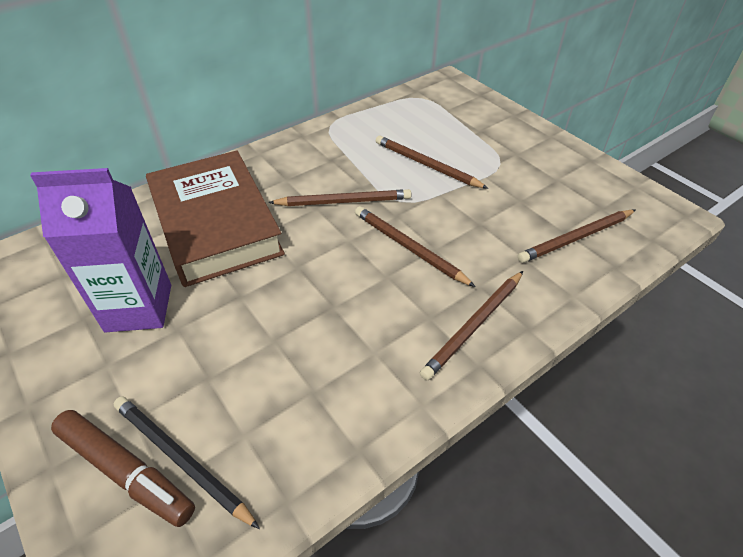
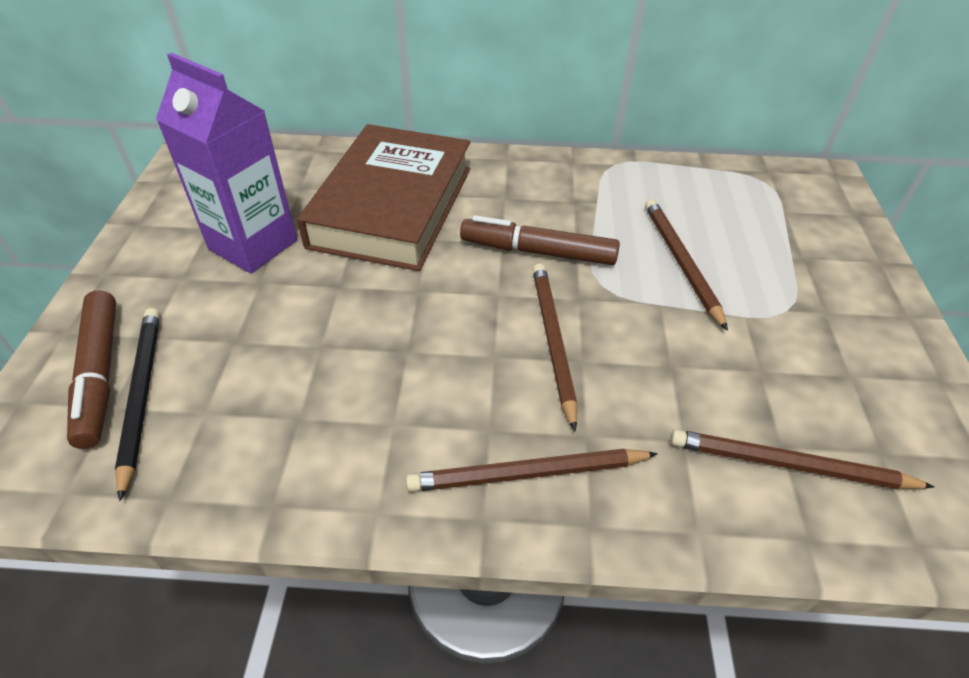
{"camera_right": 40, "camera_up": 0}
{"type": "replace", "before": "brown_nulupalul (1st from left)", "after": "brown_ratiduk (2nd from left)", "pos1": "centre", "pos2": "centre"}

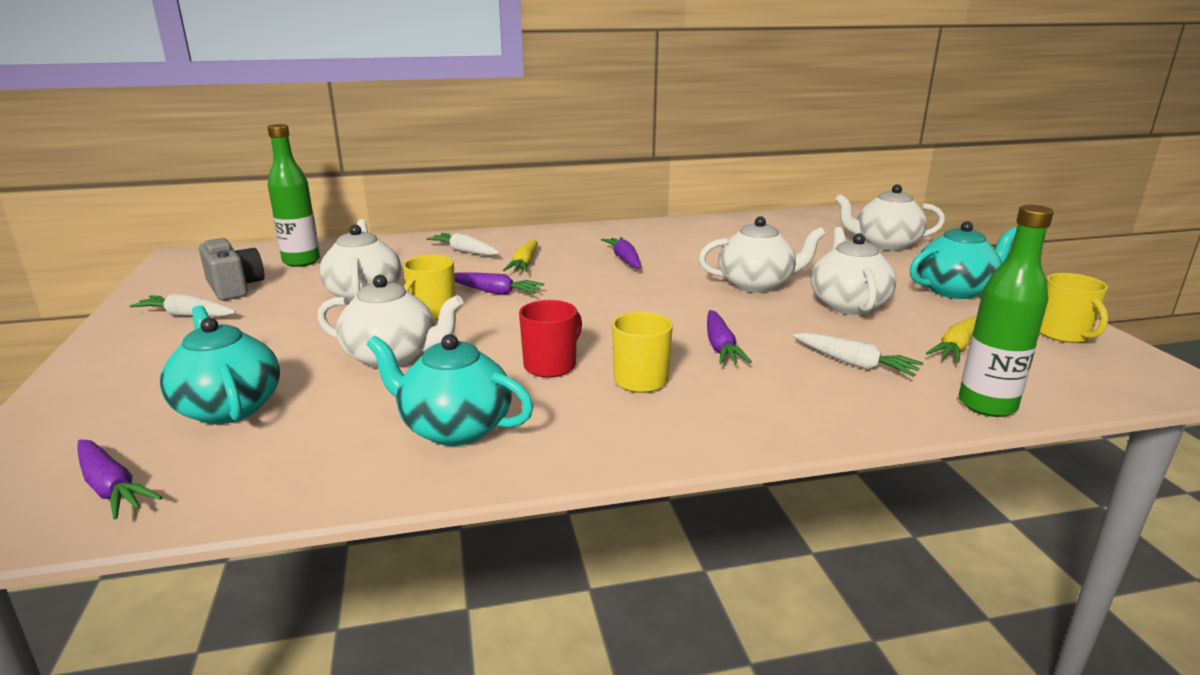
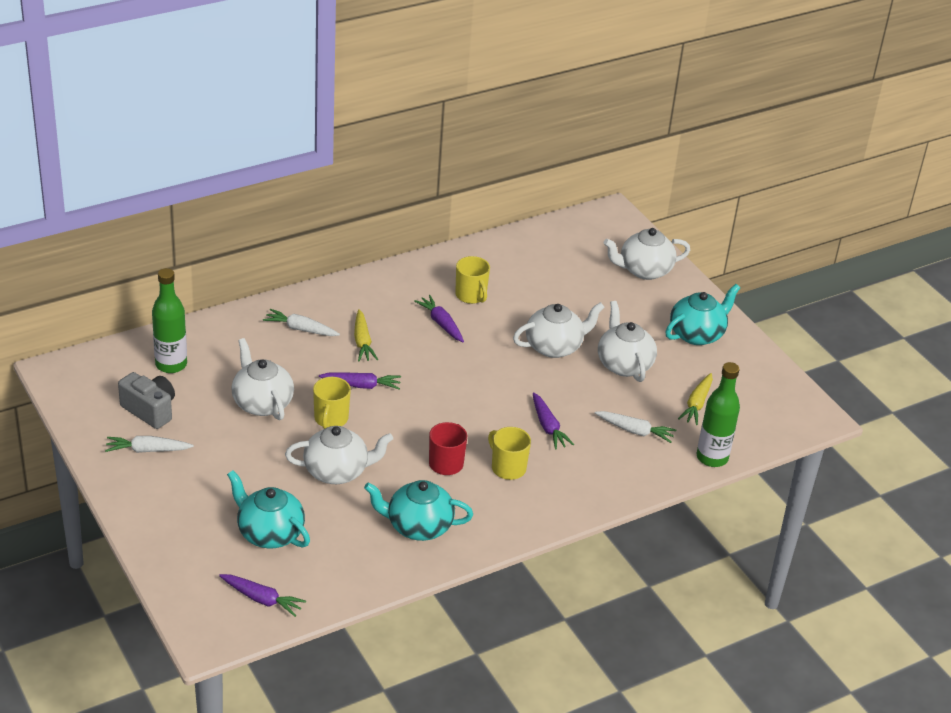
{"camera_right": -20, "camera_up": 15}
{"type": "move", "before": "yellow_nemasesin (3rd from left in the first image)", "after": "yellow_nemasesin (2nd from left)", "pos1": "middle right", "pos2": "centre"}

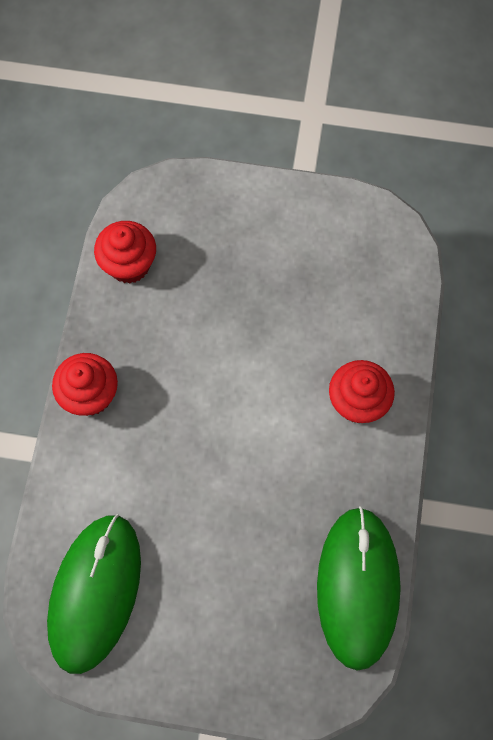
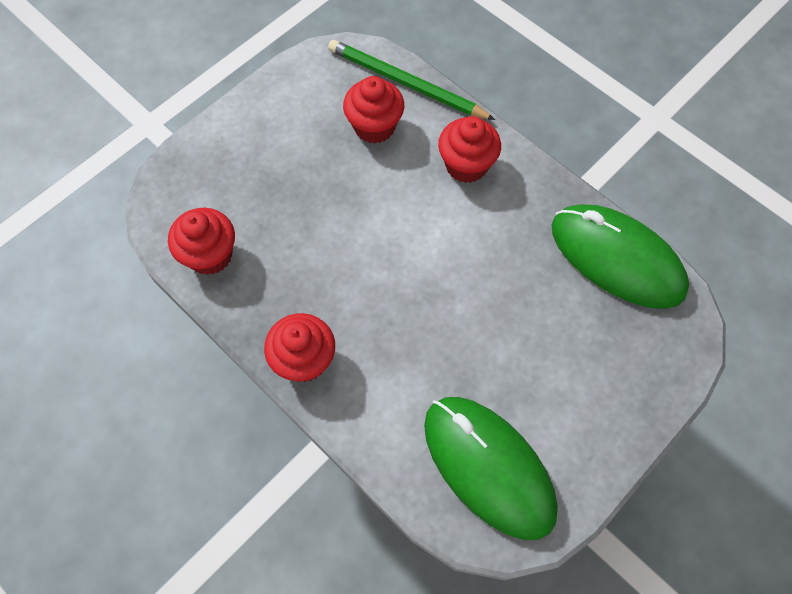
{"camera_right": -55, "camera_up": -5}
{"type": "insert", "after": "green_nulupalul", "pos2": "top centre"}
{"type": "insert", "after": "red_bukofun (3rd from left)", "pos2": "top centre"}

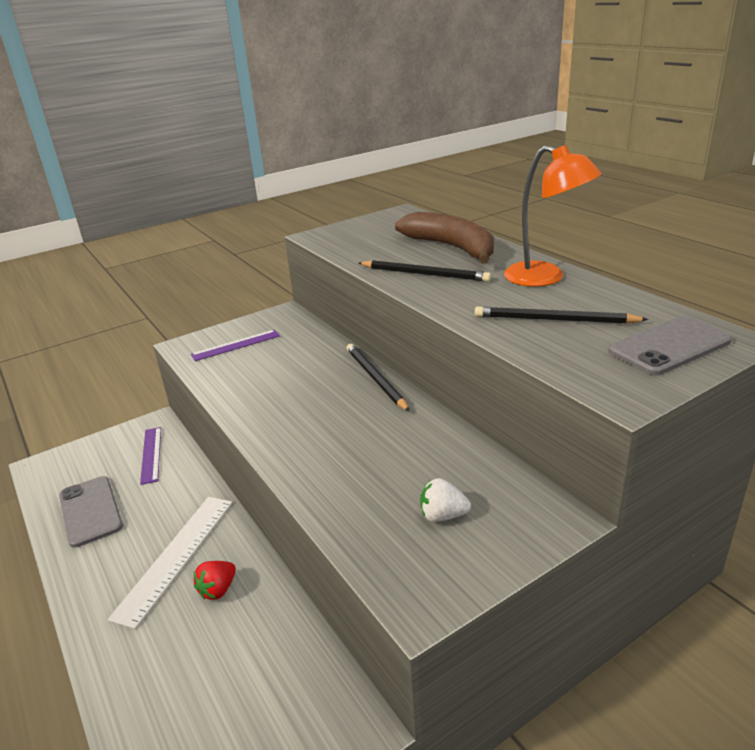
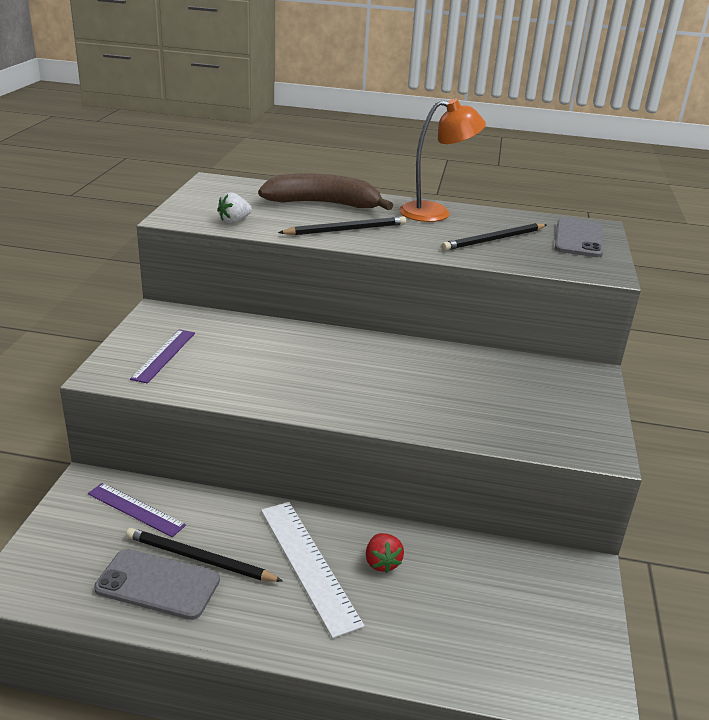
{"camera_right": -50, "camera_up": 0}
{"type": "move", "before": "black_nulupalul (1st from left)", "pos1": "centre", "pos2": "bottom left"}
{"type": "move", "before": "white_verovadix", "pos1": "bottom centre", "pos2": "top left"}

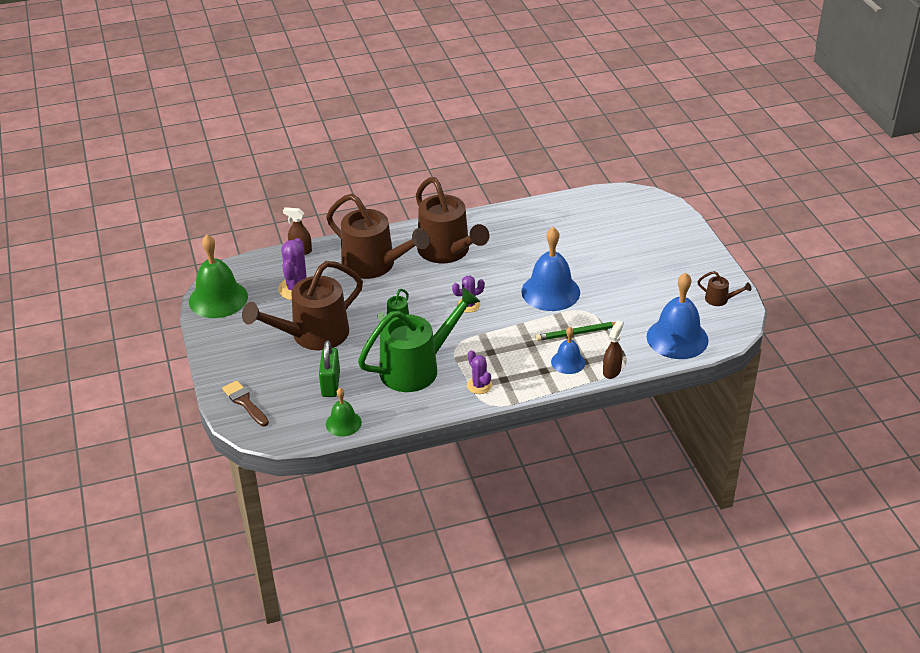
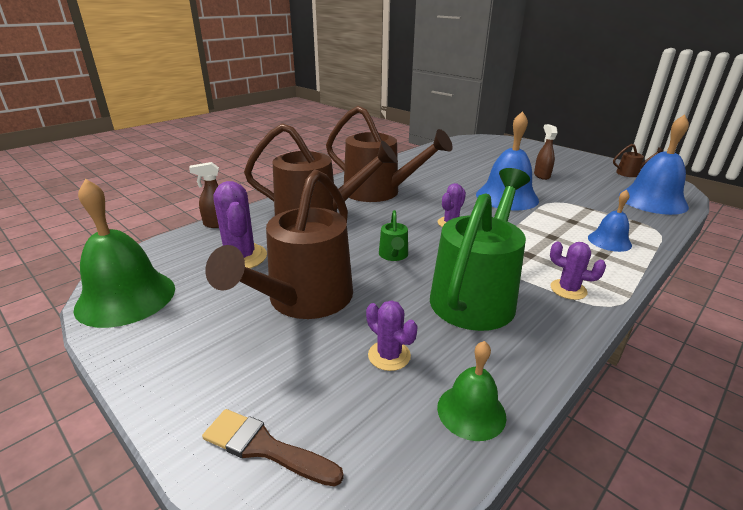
{"camera_right": -30, "camera_up": -10}
{"type": "replace", "before": "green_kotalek", "after": "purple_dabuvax (2nd from left)", "pos1": "centre", "pos2": "centre"}
{"type": "delete", "before": "green_nulupalul", "pos1": "centre"}
{"type": "move", "before": "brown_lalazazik (2nd from left)", "pos1": "centre", "pos2": "top right"}

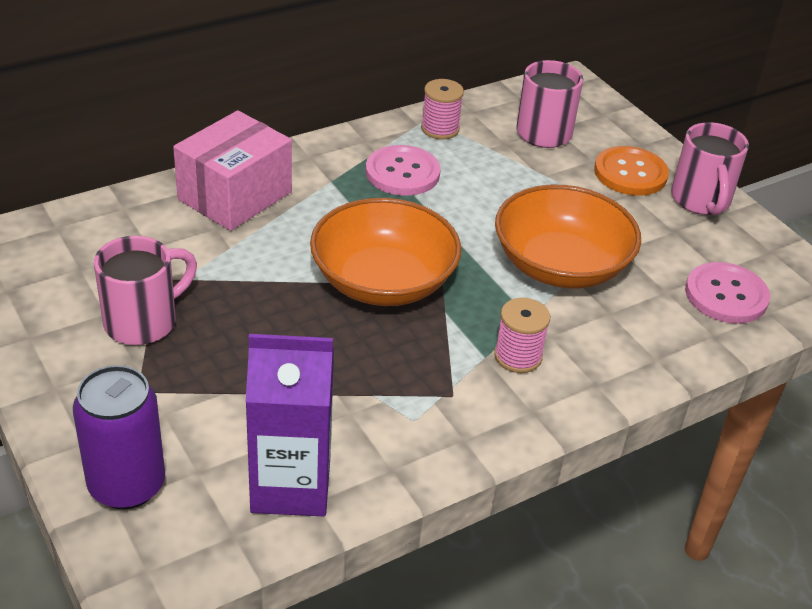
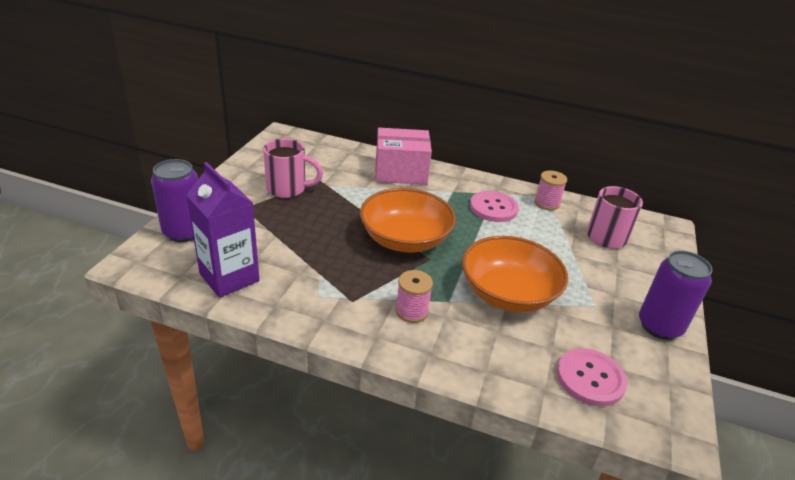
{"camera_right": 50, "camera_up": -5}
{"type": "delete", "before": "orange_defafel", "pos1": "top right"}
{"type": "replace", "before": "pink_nemasesin (3rd from left)", "after": "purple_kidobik (2nd from left)", "pos1": "top right", "pos2": "middle right"}

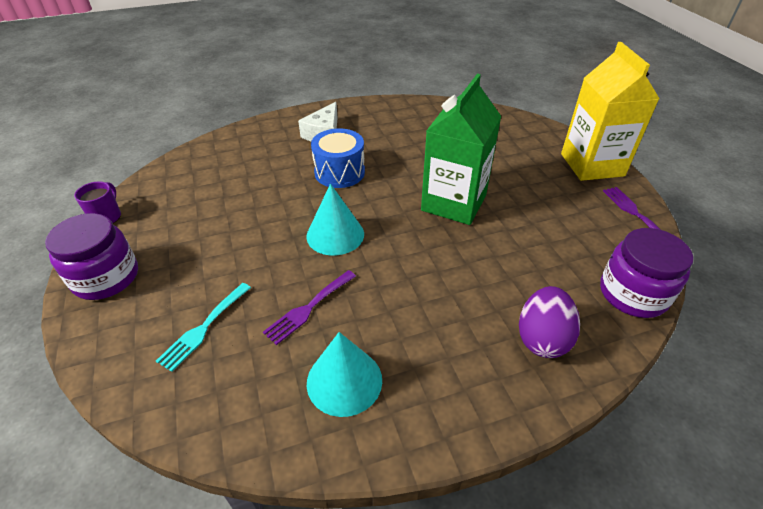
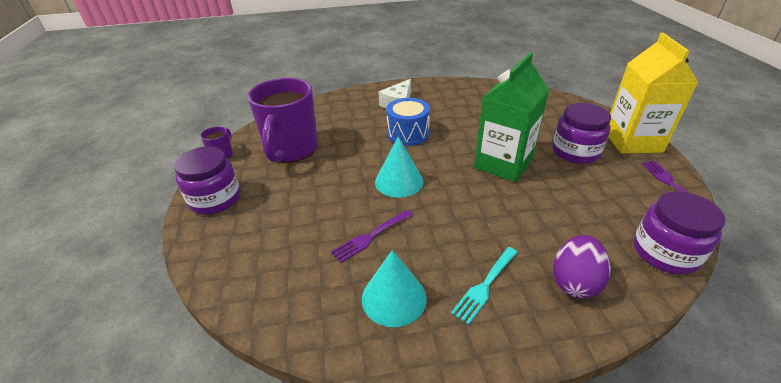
{"camera_right": 10, "camera_up": -5}
{"type": "move", "before": "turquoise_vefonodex", "pos1": "middle left", "pos2": "bottom centre"}
{"type": "insert", "after": "purple_nemasesin (2nd from left)", "pos2": "top centre"}
{"type": "insert", "after": "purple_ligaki (2nd from left)", "pos2": "middle right"}

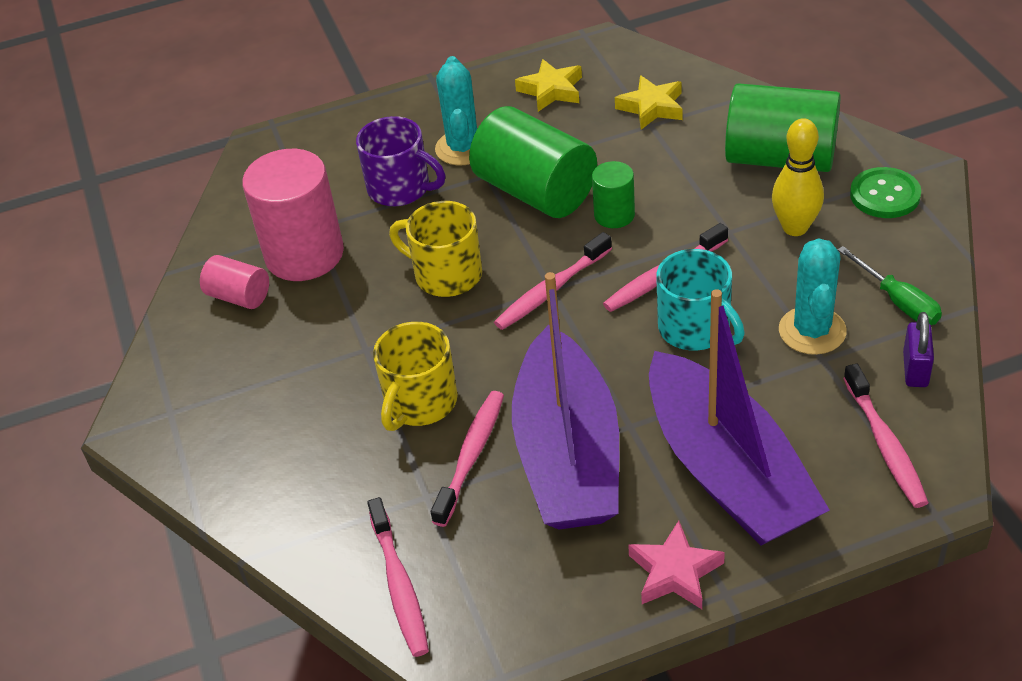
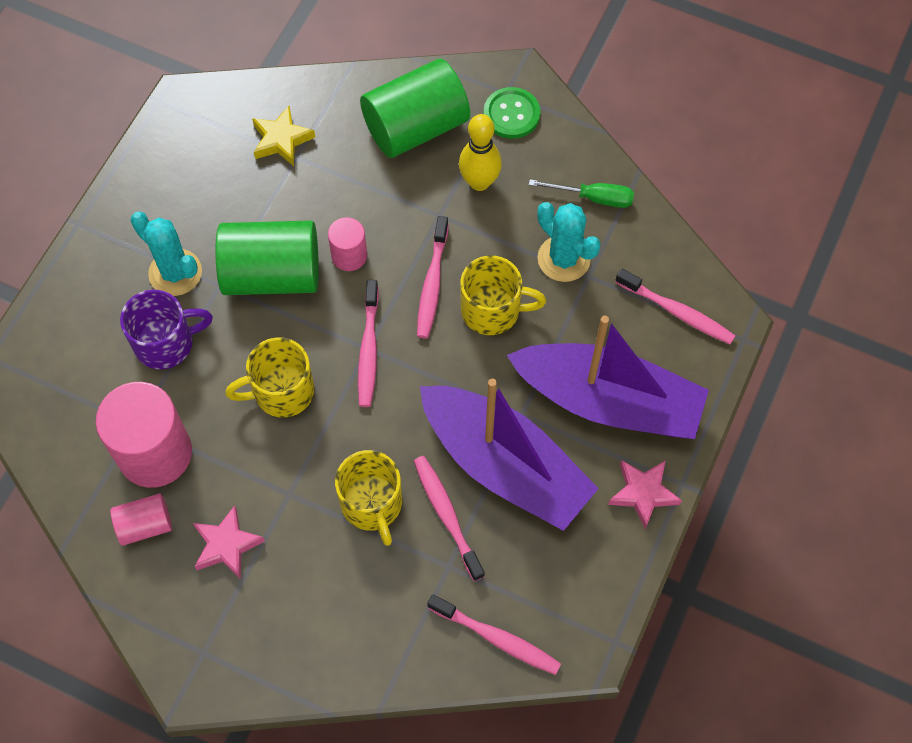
{"camera_right": -50, "camera_up": 20}
{"type": "delete", "before": "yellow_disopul (1st from left)", "pos1": "top centre"}
{"type": "recolor", "before": "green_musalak (2nd from left)", "after": "pink_musalak (3rd from left)", "pos1": "top centre", "pos2": "top centre"}
{"type": "recolor", "before": "turquoise_nemasesin", "after": "yellow_nemasesin (3rd from left)", "pos1": "middle right", "pos2": "centre"}
{"type": "delete", "before": "purple_kotalek", "pos1": "middle right"}
{"type": "insert", "after": "pink_disopul (1st from left)", "pos2": "bottom left"}

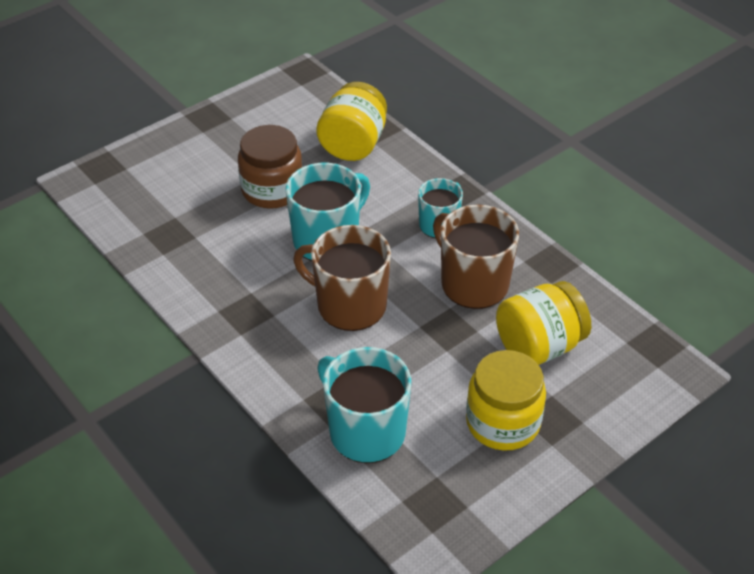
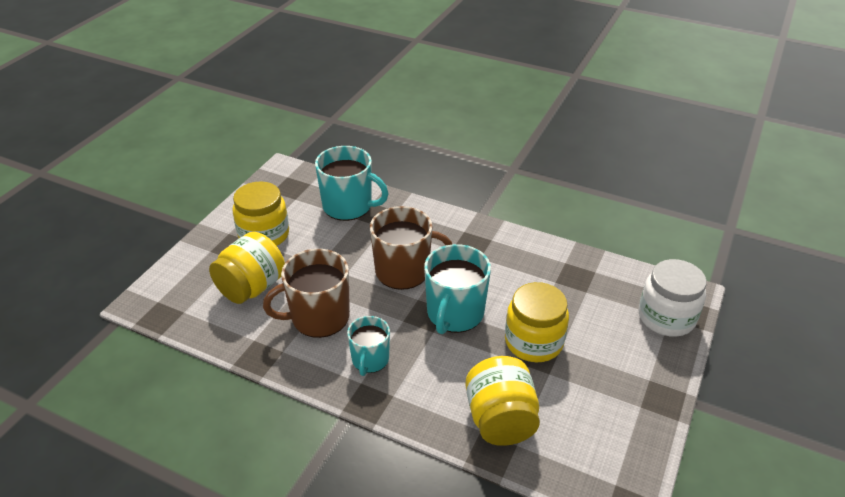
{"camera_right": 155, "camera_up": -5}
{"type": "recolor", "before": "brown_ligaki", "after": "yellow_ligaki (4th from left)", "pos1": "top centre", "pos2": "centre"}
{"type": "rotate", "before": "brown_nemasesin (2nd from left in the first image)", "pos1": "centre", "pos2": "centre", "turn": 135}
{"type": "insert", "after": "white_ligaki", "pos2": "middle right"}

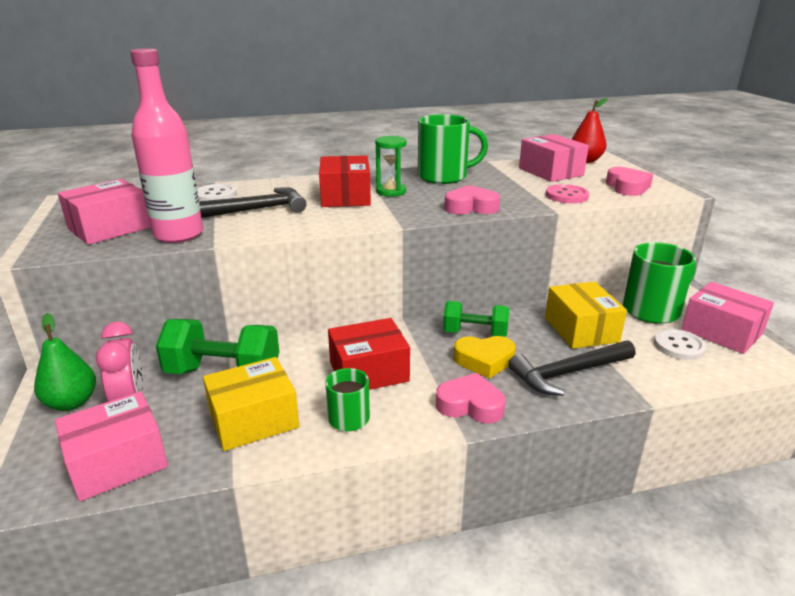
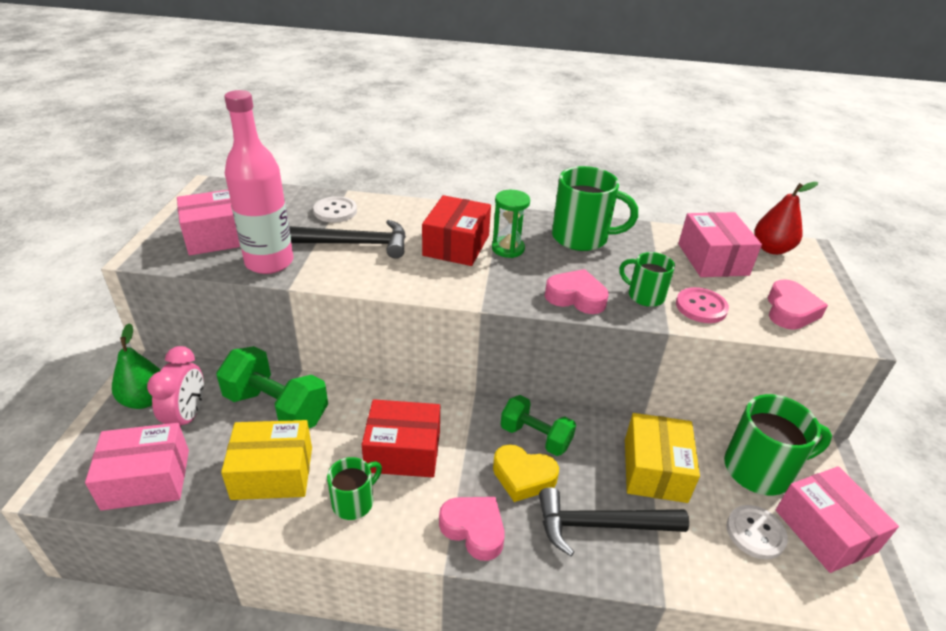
{"camera_right": 20, "camera_up": 10}
{"type": "insert", "after": "green_nemasesin (3rd from left)", "pos2": "middle right"}

